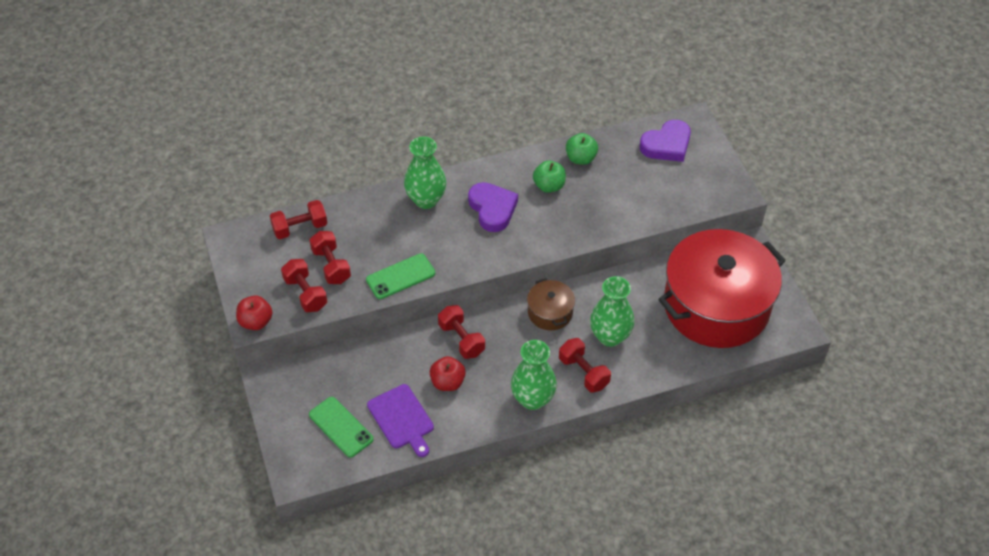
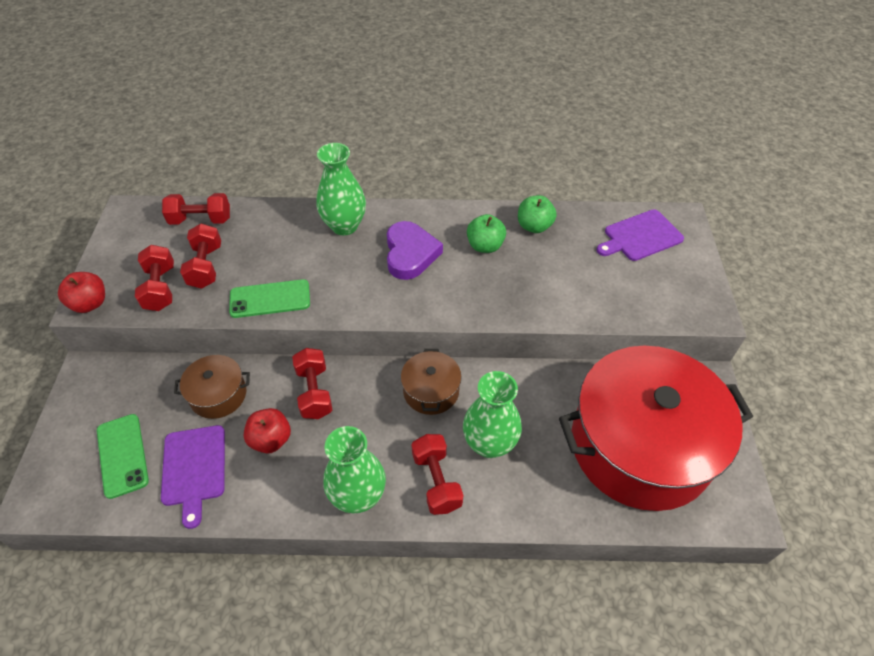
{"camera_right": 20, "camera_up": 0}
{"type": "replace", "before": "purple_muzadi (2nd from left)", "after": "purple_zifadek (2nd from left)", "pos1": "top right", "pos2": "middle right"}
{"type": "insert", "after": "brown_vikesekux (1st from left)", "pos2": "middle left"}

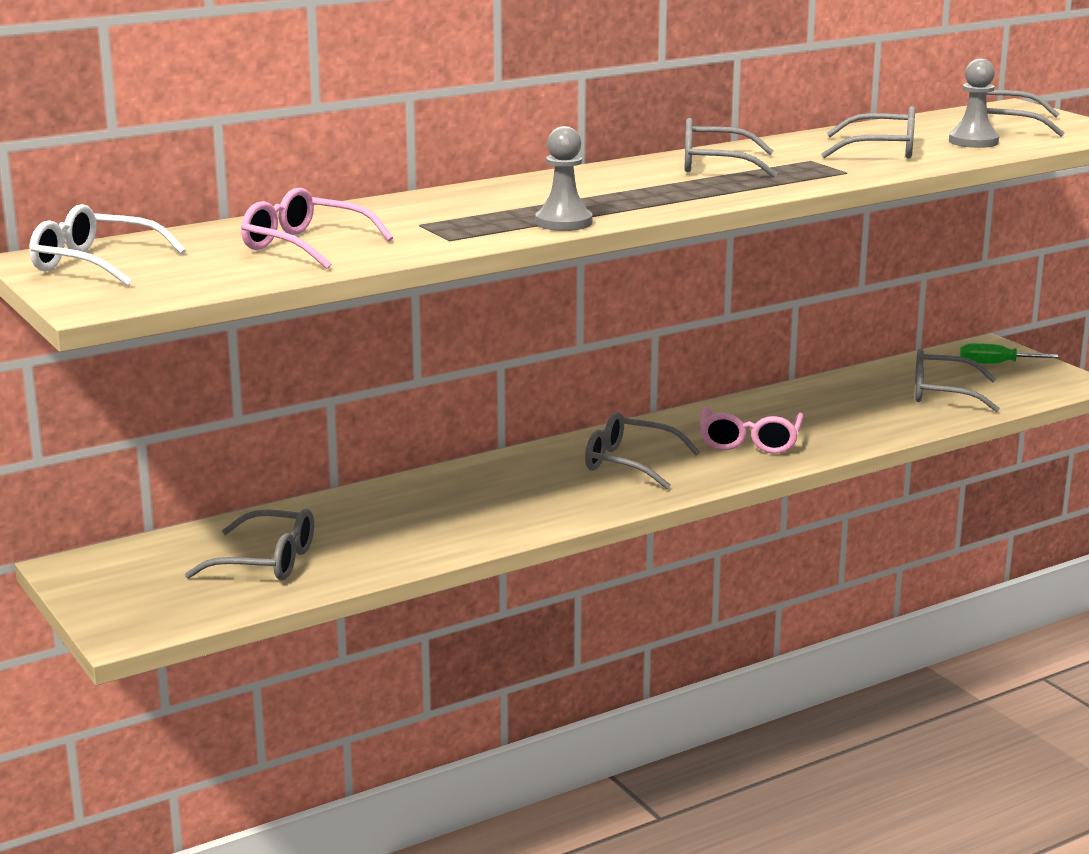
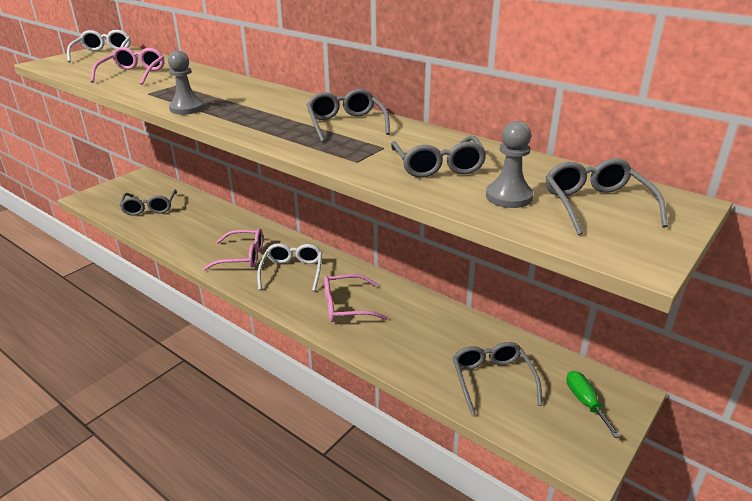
{"camera_right": 70, "camera_up": 10}
{"type": "recolor", "before": "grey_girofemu (2nd from left)", "after": "white_girofemu (2nd from left)", "pos1": "centre", "pos2": "centre"}
{"type": "insert", "after": "pink_girofemu (2nd from left)", "pos2": "middle left"}

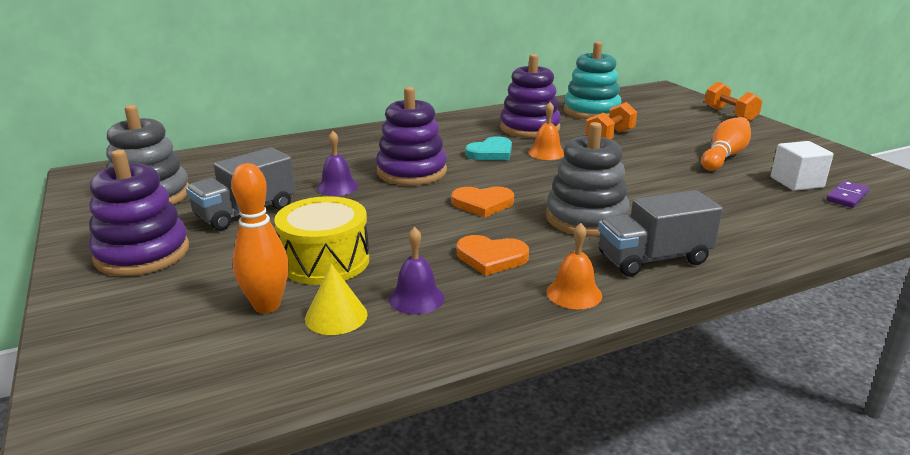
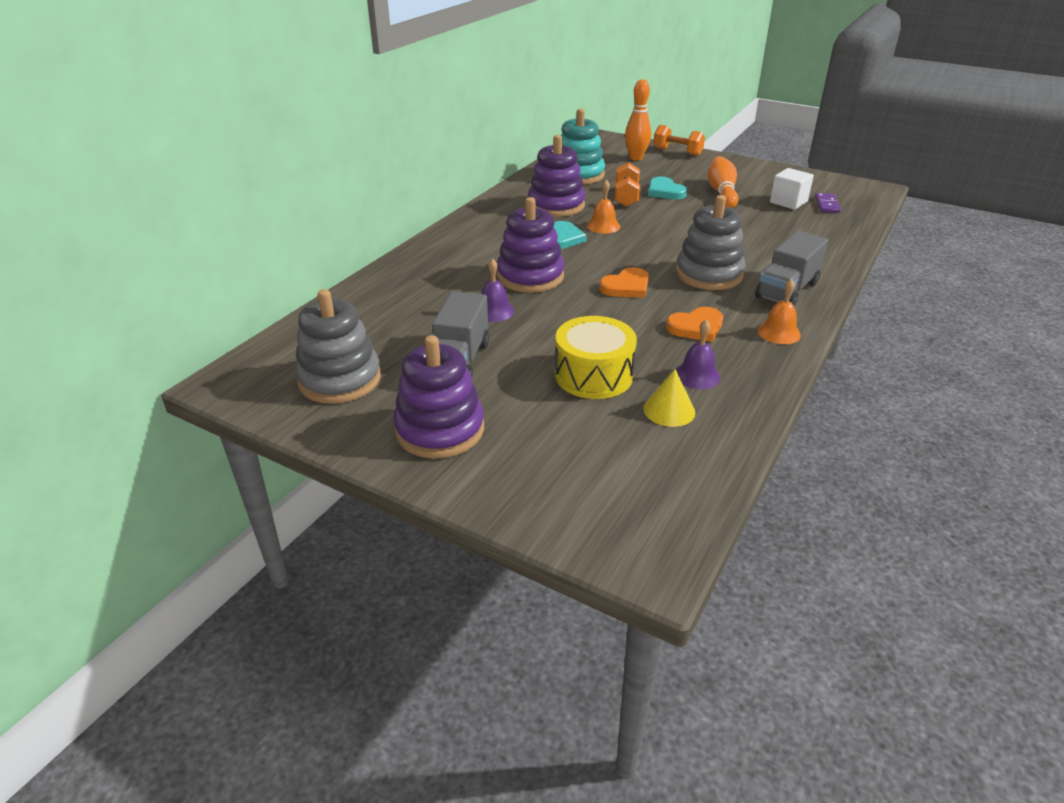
{"camera_right": -35, "camera_up": 10}
{"type": "move", "before": "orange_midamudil (1st from left)", "pos1": "middle left", "pos2": "top centre"}
{"type": "insert", "after": "turquoise_muzadi (2nd from left)", "pos2": "top centre"}

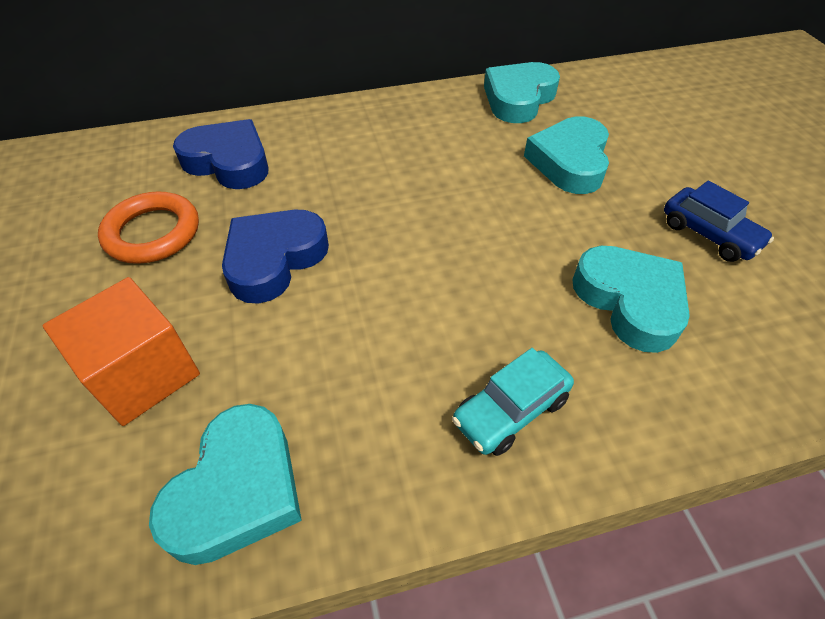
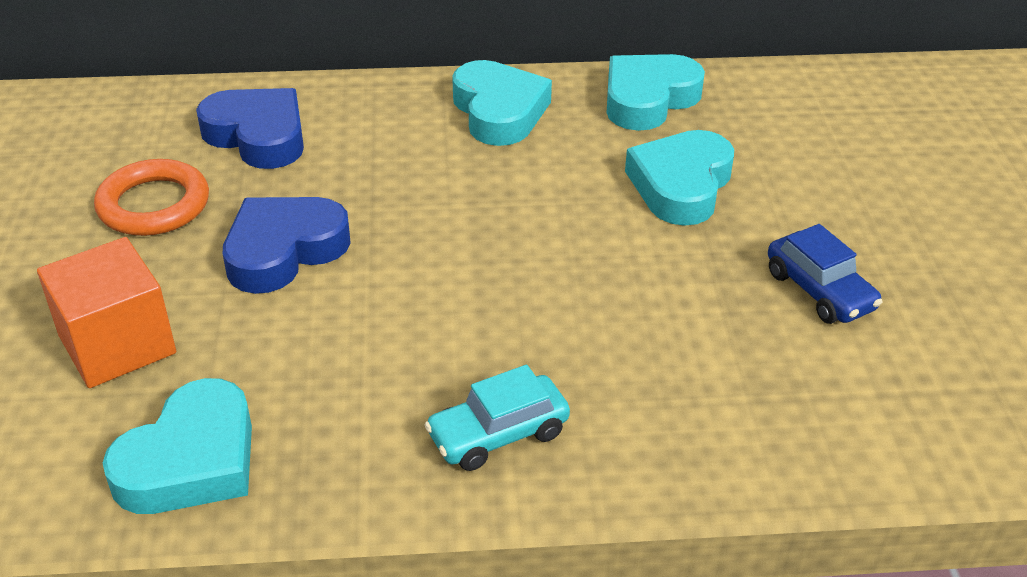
{"camera_right": 10, "camera_up": -10}
{"type": "move", "before": "turquoise_muzadi (4th from left in the first image)", "after": "turquoise_muzadi (2nd from left)", "pos1": "middle right", "pos2": "top centre"}

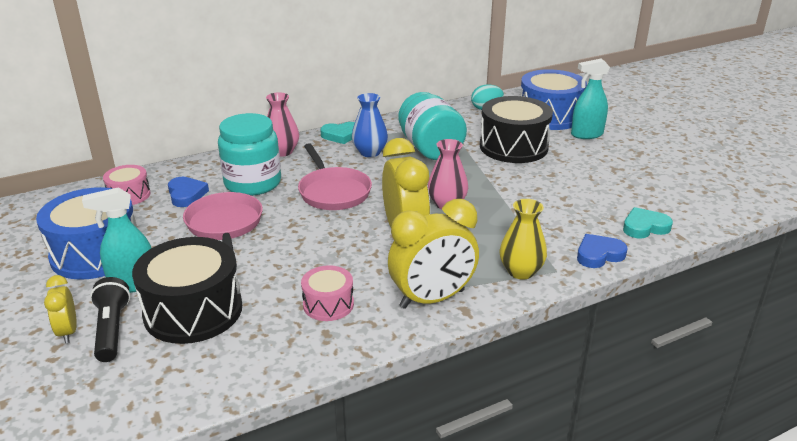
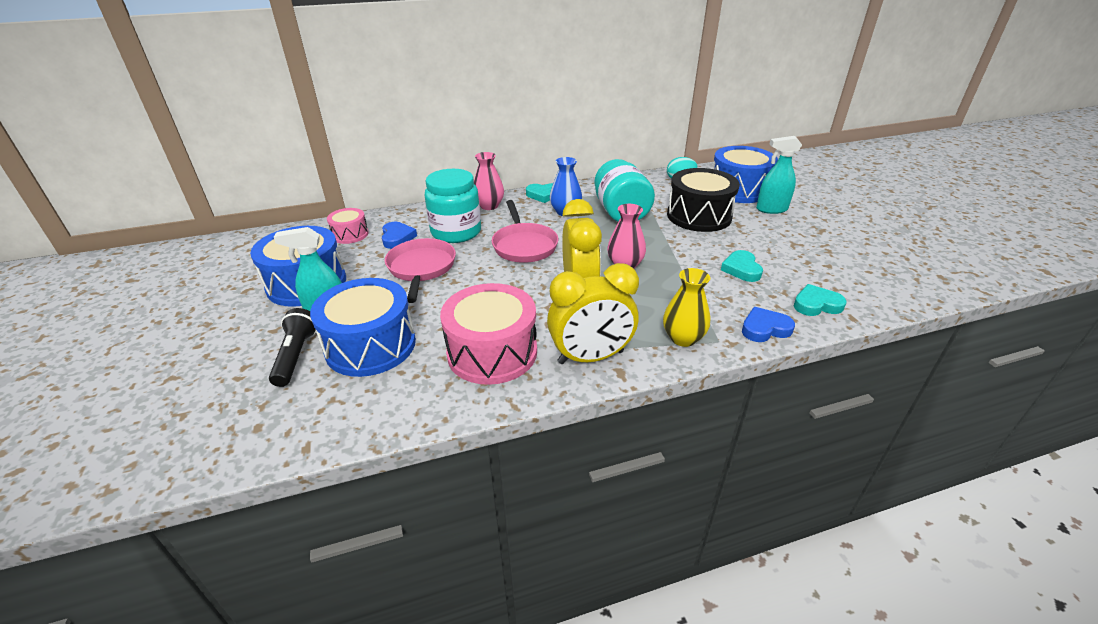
{"camera_right": 10, "camera_up": 5}
{"type": "delete", "before": "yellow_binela (1st from left)", "pos1": "bottom left"}
{"type": "recolor", "before": "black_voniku (1st from left)", "after": "blue_voniku (2nd from left)", "pos1": "middle left", "pos2": "middle left"}
{"type": "resize", "before": "pink_voniku (2nd from left)", "pos1": "centre", "pos2": "centre", "scale": 1.88}
{"type": "insert", "after": "turquoise_muzadi (2nd from left)", "pos2": "middle right"}

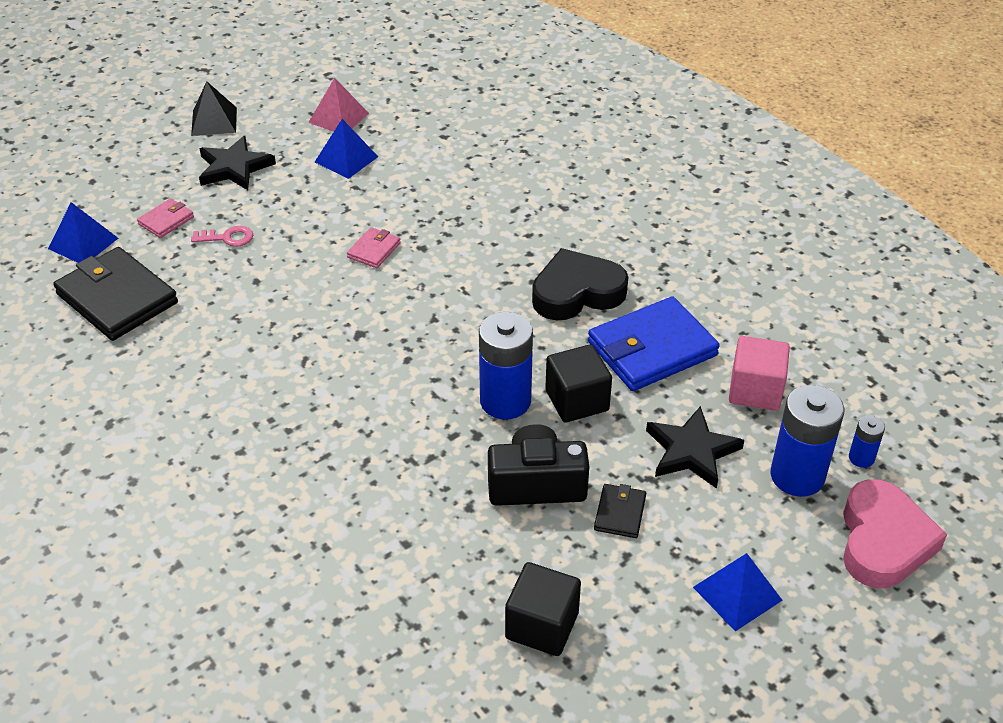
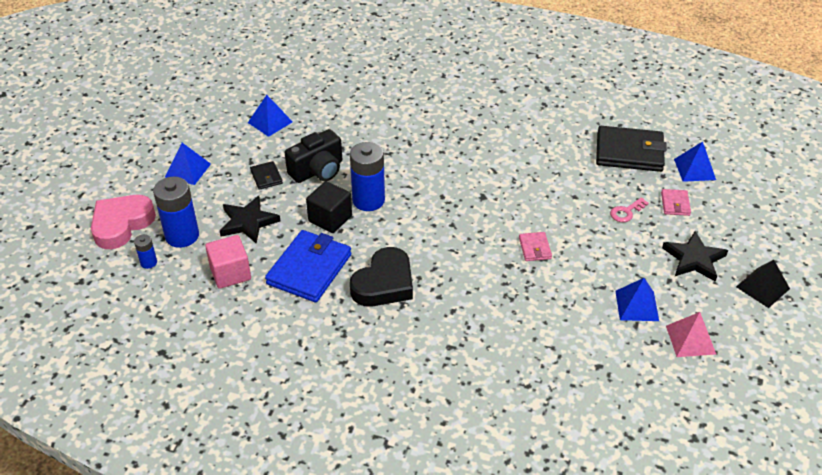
{"camera_right": 145, "camera_up": 0}
{"type": "replace", "before": "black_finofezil (1st from left)", "after": "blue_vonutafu (2nd from left)", "pos1": "bottom centre", "pos2": "top left"}
{"type": "rotate", "before": "pink_muzadi", "pos1": "bottom right", "pos2": "middle left", "turn": 60}

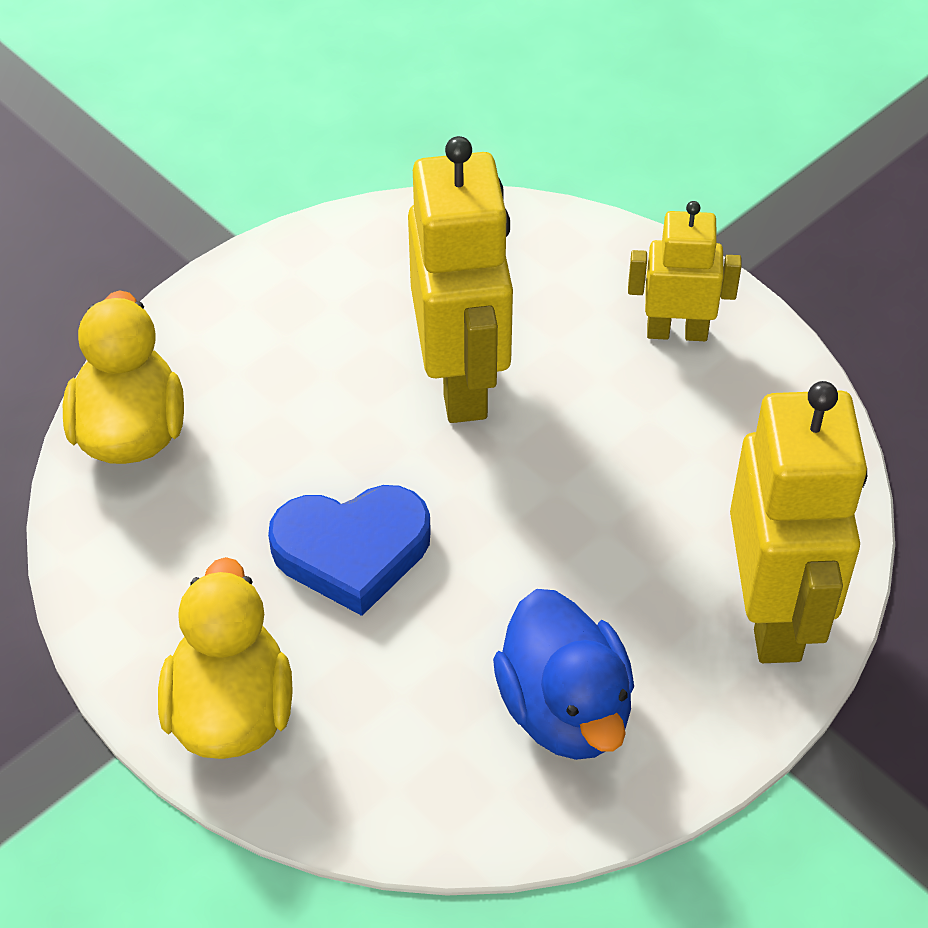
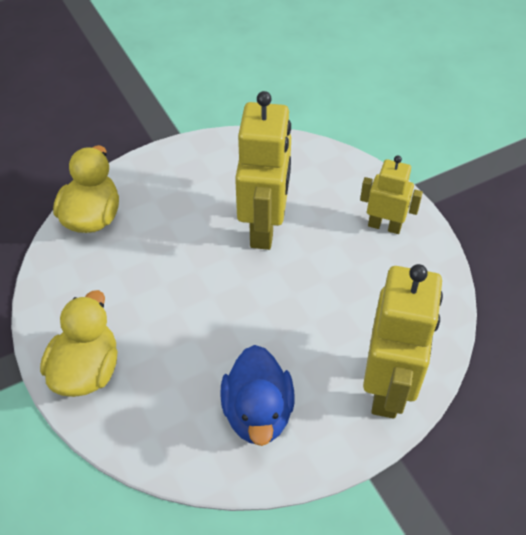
{"camera_right": 15, "camera_up": 0}
{"type": "delete", "before": "blue_muzadi", "pos1": "centre"}

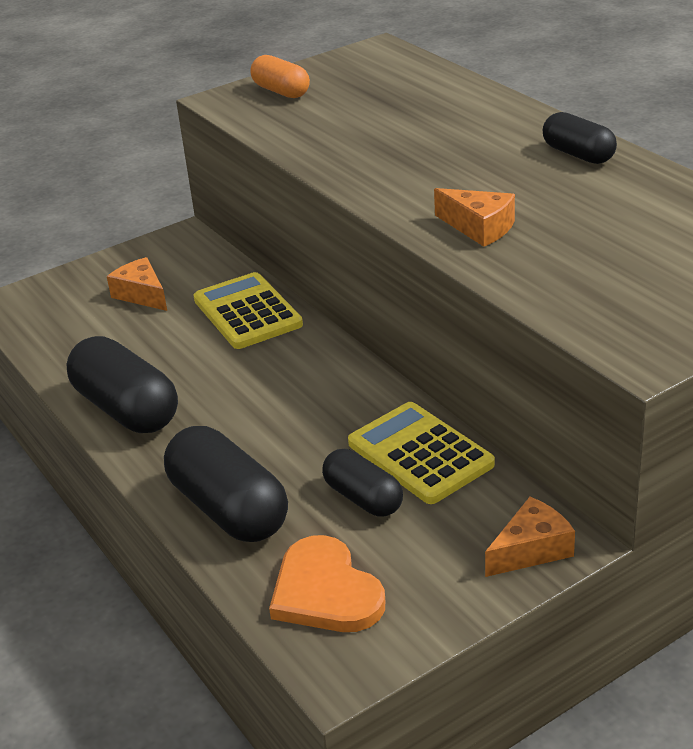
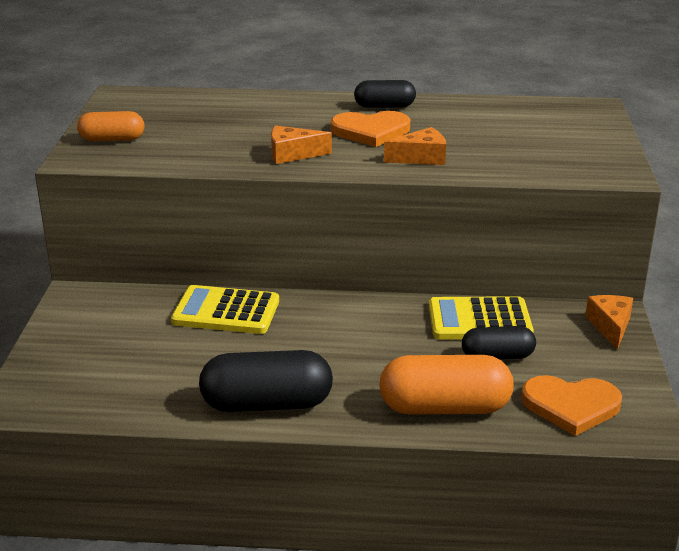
{"camera_right": -55, "camera_up": -5}
{"type": "move", "before": "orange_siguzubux (1st from left)", "pos1": "middle left", "pos2": "top centre"}
{"type": "recolor", "before": "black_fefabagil (2nd from left)", "after": "orange_fefabagil (2nd from left)", "pos1": "middle left", "pos2": "bottom centre"}
{"type": "insert", "after": "orange_muzadi (1st from left)", "pos2": "top centre"}

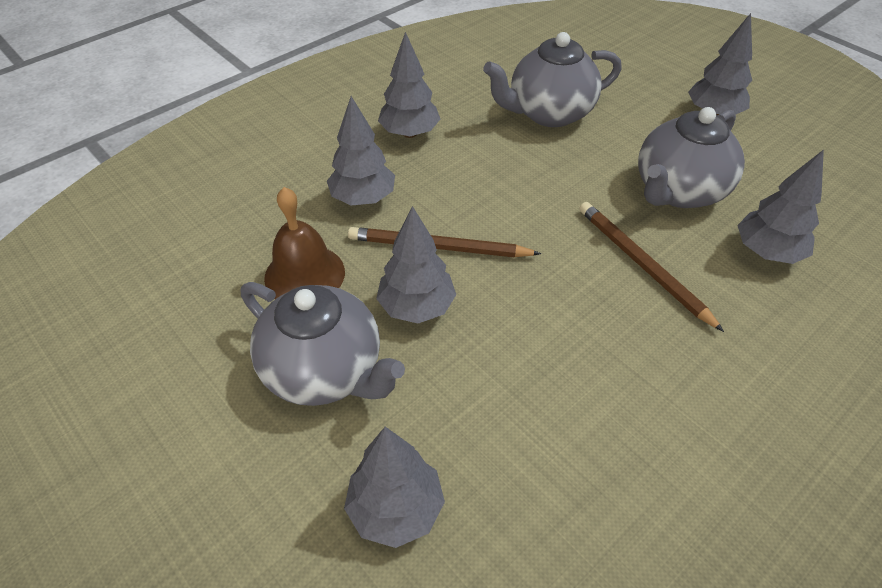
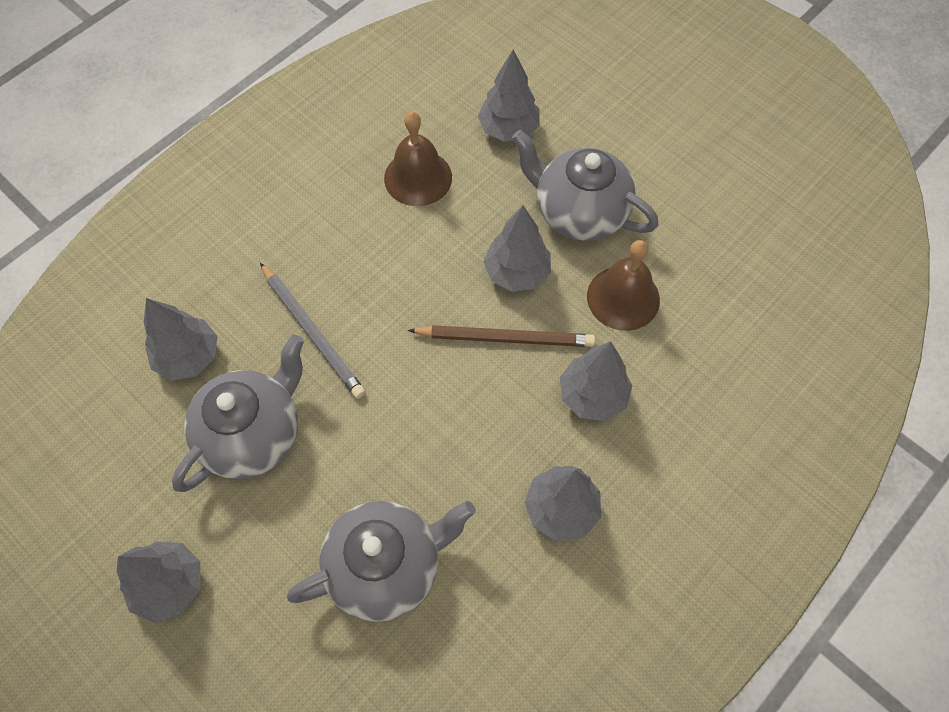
{"camera_right": 175, "camera_up": 15}
{"type": "recolor", "before": "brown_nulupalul (2nd from left)", "after": "grey_nulupalul", "pos1": "middle right", "pos2": "middle left"}
{"type": "insert", "after": "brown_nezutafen (1st from left)", "pos2": "top centre"}

